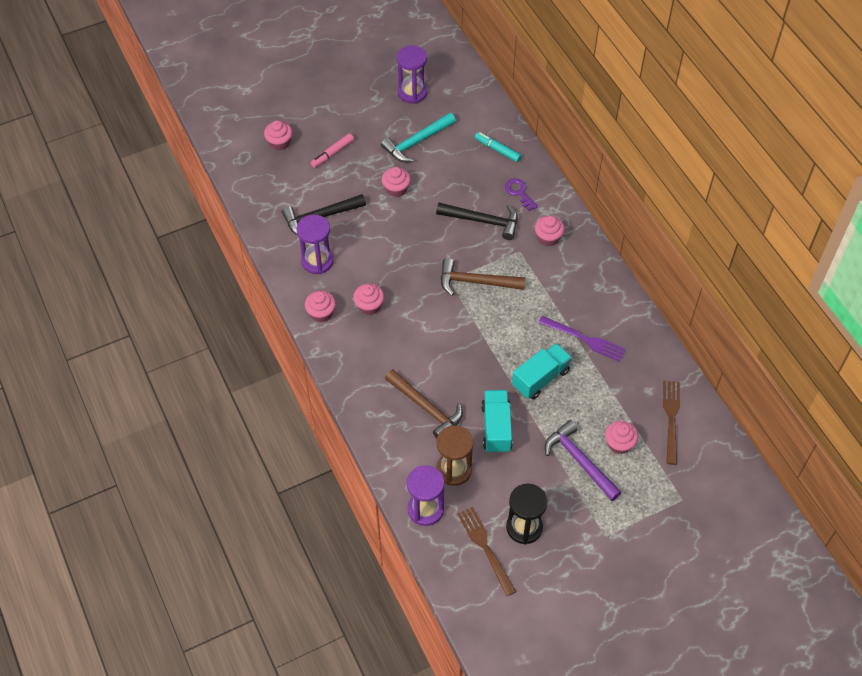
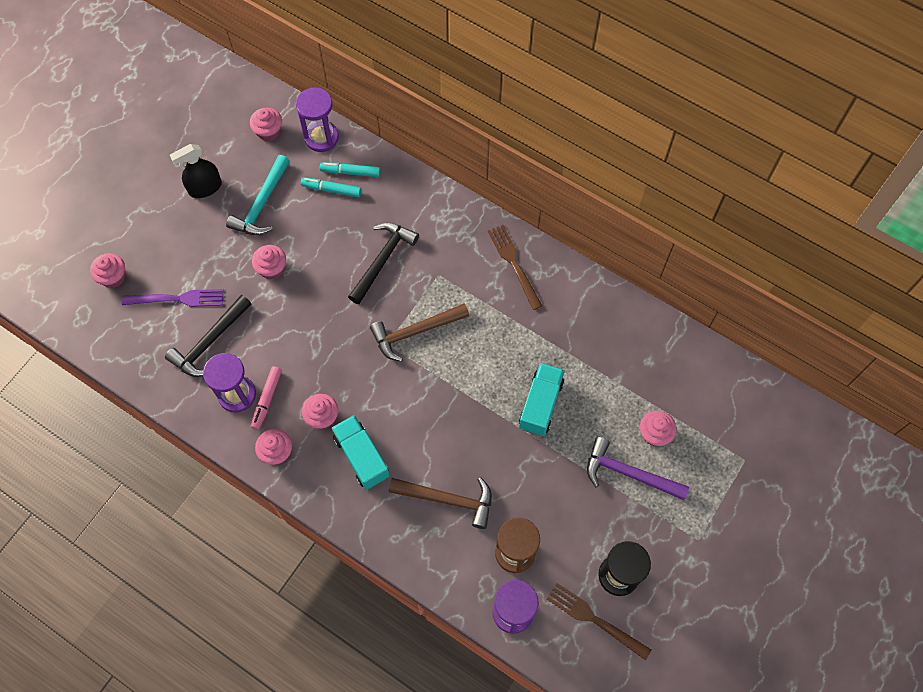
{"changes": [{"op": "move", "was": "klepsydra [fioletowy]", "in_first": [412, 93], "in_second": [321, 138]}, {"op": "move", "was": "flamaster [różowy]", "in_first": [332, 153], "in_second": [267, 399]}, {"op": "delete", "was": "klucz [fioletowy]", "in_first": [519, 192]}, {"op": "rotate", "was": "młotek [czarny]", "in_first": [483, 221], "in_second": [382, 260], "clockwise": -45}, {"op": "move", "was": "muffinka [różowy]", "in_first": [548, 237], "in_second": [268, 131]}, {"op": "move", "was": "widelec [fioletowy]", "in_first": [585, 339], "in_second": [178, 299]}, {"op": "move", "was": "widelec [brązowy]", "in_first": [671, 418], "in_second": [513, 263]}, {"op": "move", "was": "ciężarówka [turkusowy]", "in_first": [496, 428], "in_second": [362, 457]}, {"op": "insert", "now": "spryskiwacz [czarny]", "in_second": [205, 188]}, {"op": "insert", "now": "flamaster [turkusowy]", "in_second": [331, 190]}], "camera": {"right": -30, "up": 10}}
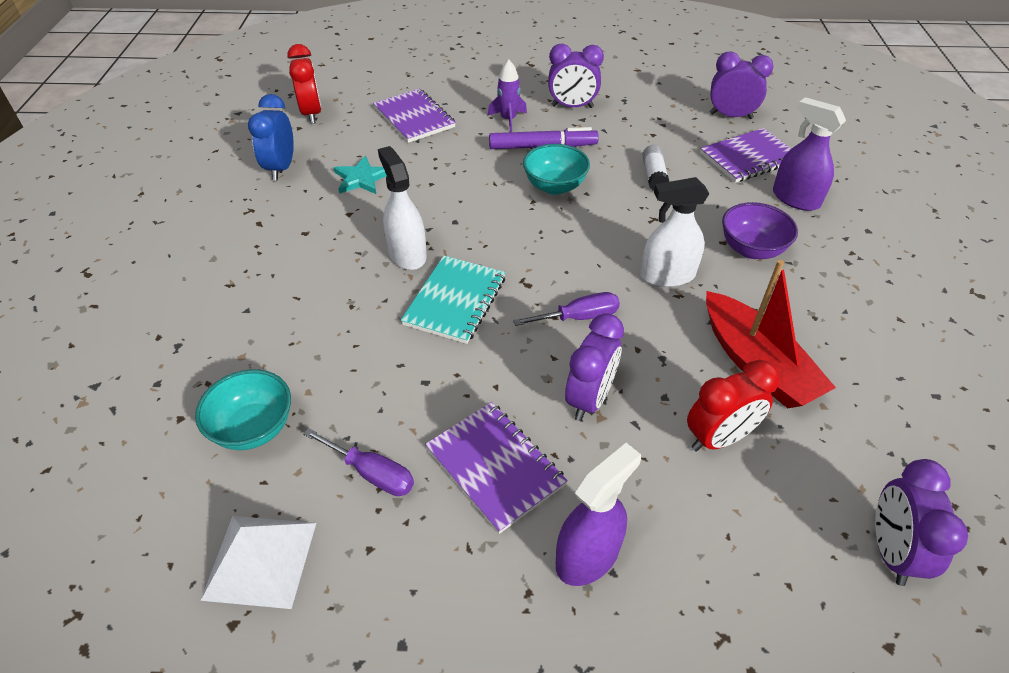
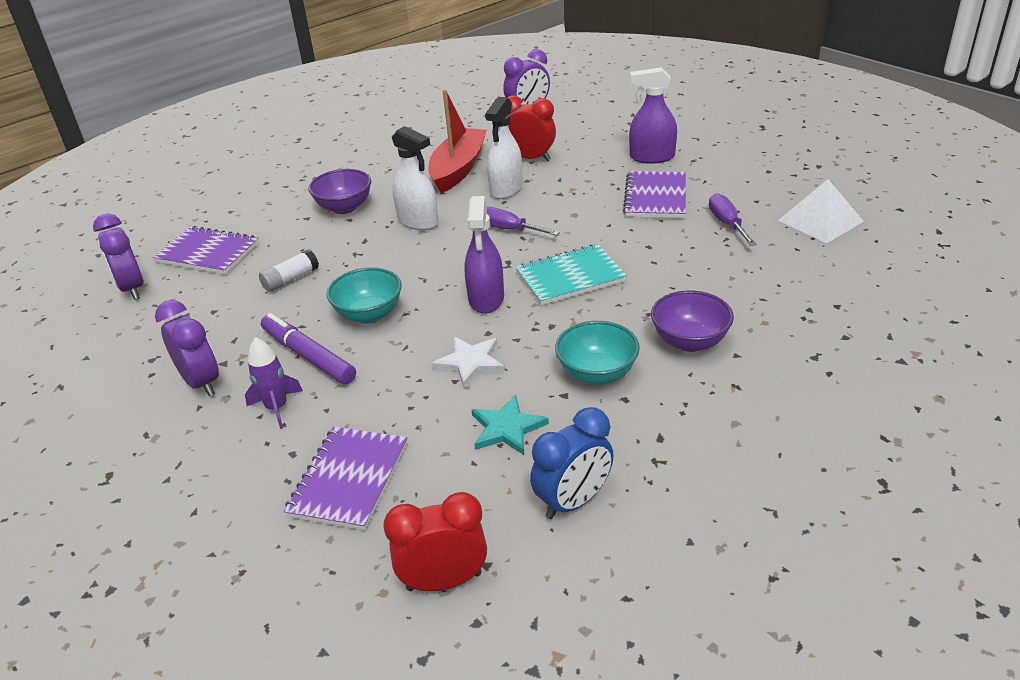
{"changes": [{"op": "rotate", "was": "budzik [czerwony]", "in_first": [312, 114], "in_second": [444, 581], "clockwise": 45}, {"op": "move", "was": "spryskiwacz [fioletowy]", "in_first": [795, 199], "in_second": [486, 299]}, {"op": "move", "was": "spryskiwacz [biały]", "in_first": [407, 254], "in_second": [506, 189]}, {"op": "delete", "was": "budzik [fioletowy]", "in_first": [589, 399]}, {"op": "move", "was": "miska [turkusowy]", "in_first": [254, 428], "in_second": [597, 374]}, {"op": "insert", "now": "miska [fioletowy]", "in_second": [689, 341]}, {"op": "insert", "now": "gwiazda [biały]", "in_second": [470, 362]}], "camera": {"right": -130, "up": -10}}
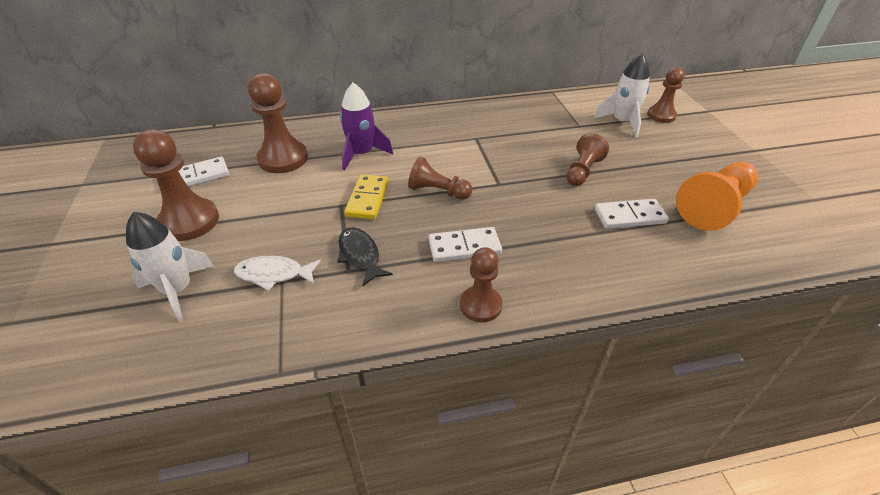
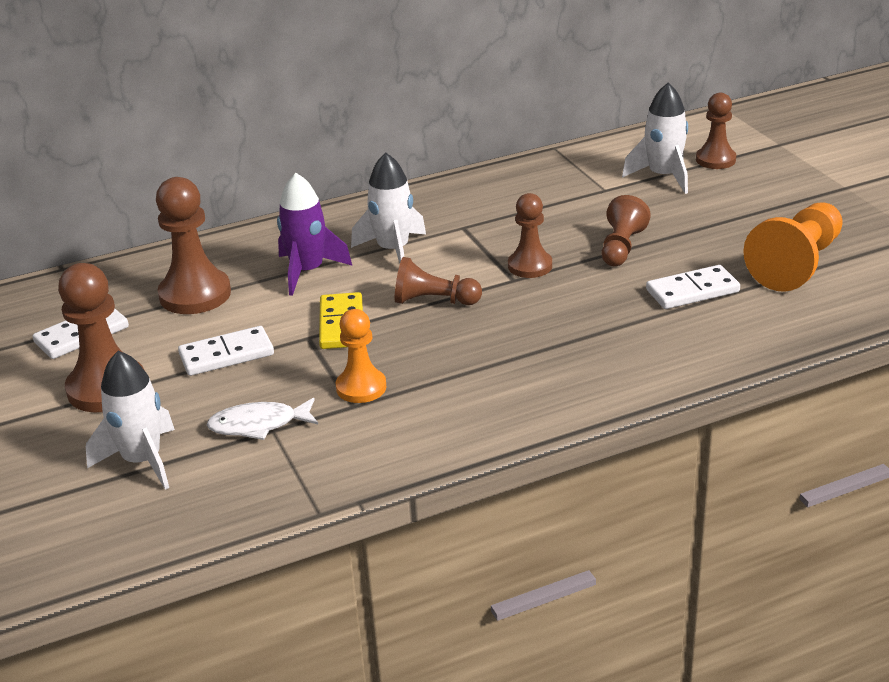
{"changes": [{"op": "replace", "was": "ryba [czarny]", "now": "pionek [pomarańczowy]", "in_first": [360, 255], "in_second": [361, 387]}, {"op": "move", "was": "kostka domina [biały]", "in_first": [464, 247], "in_second": [226, 355]}, {"op": "move", "was": "pionek [brązowy]", "in_first": [480, 305], "in_second": [530, 266]}, {"op": "insert", "now": "rakieta [biały]", "in_second": [393, 250]}], "camera": {"right": -10, "up": -10}}
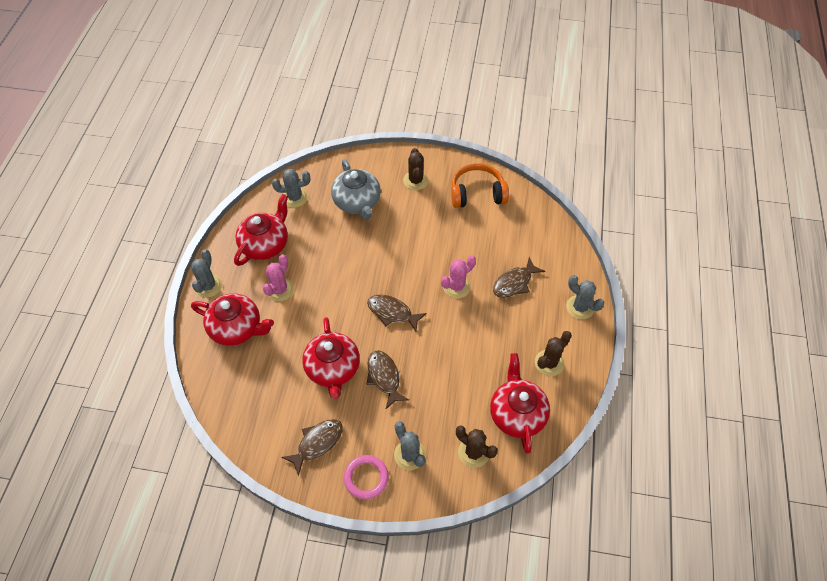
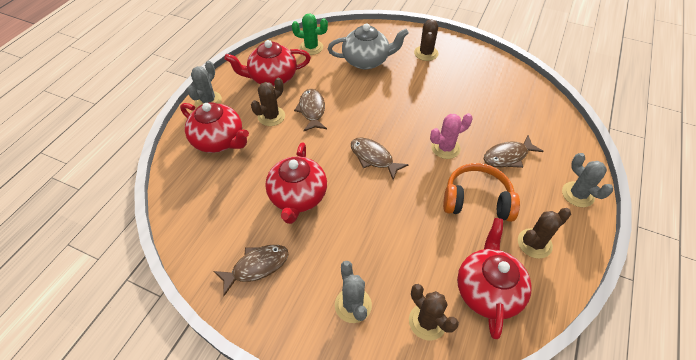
{"changes": [{"op": "rotate", "was": "imbryk [szary]", "in_first": [357, 202], "in_second": [366, 61], "clockwise": -90}, {"op": "move", "was": "słuchawki [pomarańczowy]", "in_first": [477, 194], "in_second": [477, 200]}, {"op": "recolor", "was": "kaktus [szary]", "now": "kaktus [zielony]", "in_first": [295, 197], "in_second": [311, 47]}, {"op": "rotate", "was": "imbryk [czerwony]", "in_first": [265, 244], "in_second": [272, 78], "clockwise": -150}, {"op": "recolor", "was": "kaktus [różowy]", "now": "kaktus [brązowy]", "in_first": [280, 290], "in_second": [271, 116]}, {"op": "move", "was": "ryba [brązowy]", "in_first": [384, 377], "in_second": [312, 110]}, {"op": "delete", "was": "pierścień [różowy]", "in_first": [366, 478]}], "camera": {"right": 15, "up": -5}}
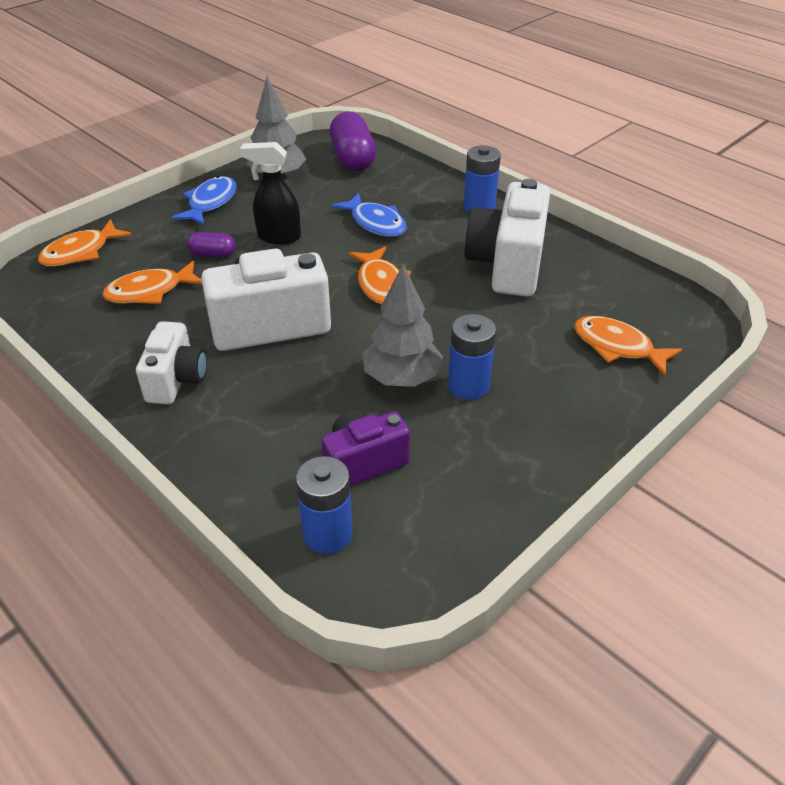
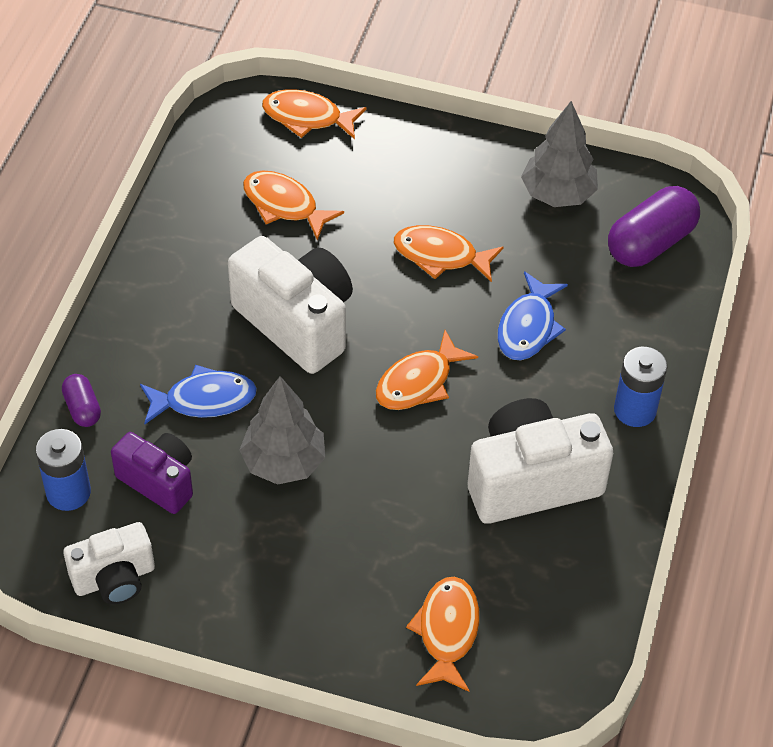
{"changes": [{"op": "replace", "was": "spryskiwacz [czarny]", "now": "ryba [pomarańczowy]", "in_first": [278, 237], "in_second": [441, 256]}, {"op": "move", "was": "ryba [niebieski]", "in_first": [210, 203], "in_second": [204, 399]}, {"op": "move", "was": "kapsułka [fioletowy]", "in_first": [213, 254], "in_second": [82, 408]}, {"op": "delete", "was": "bateria [niebieski]", "in_first": [468, 385]}, {"op": "move", "was": "aparat fotograficzny [biały]", "in_first": [176, 380], "in_second": [114, 578]}], "camera": {"right": 60, "up": 10}}
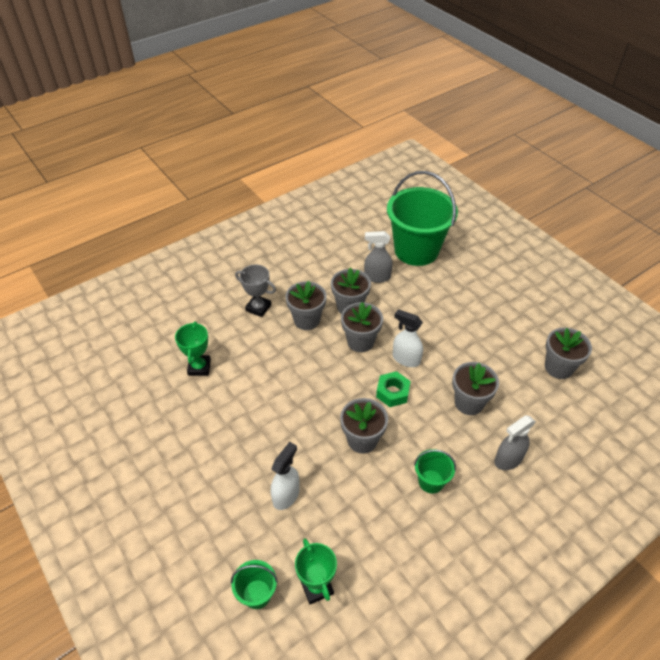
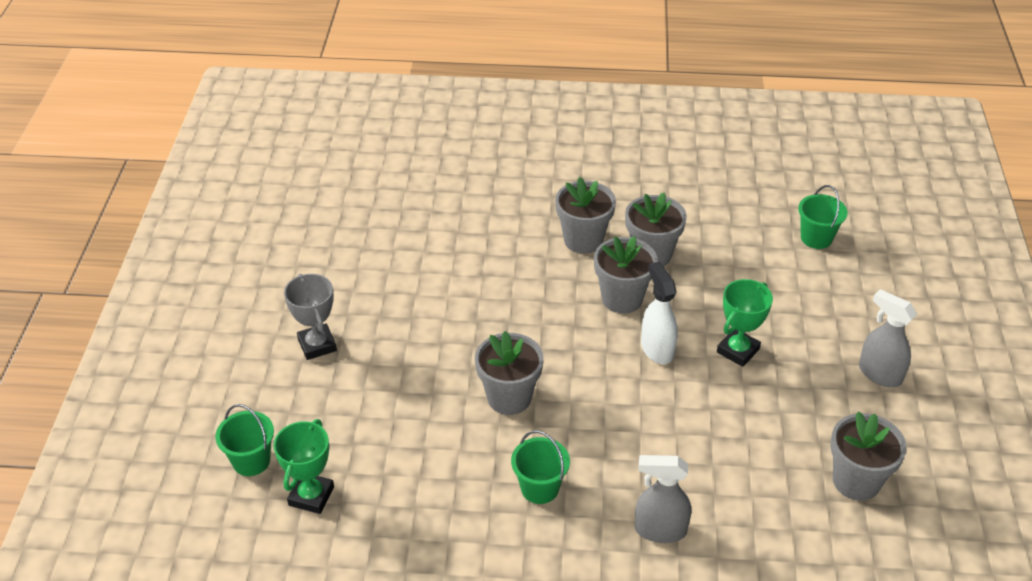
{"changes": [{"op": "resize", "was": "wiadro [zielony]", "in_first": [416, 250], "in_second": [816, 238], "ratio": 0.43}, {"op": "move", "was": "spryskiwacz [szary]", "in_first": [377, 277], "in_second": [879, 374]}, {"op": "move", "was": "puchar [szary]", "in_first": [258, 308], "in_second": [317, 345]}, {"op": "move", "was": "puchar [zielony]", "in_first": [199, 367], "in_second": [737, 350]}, {"op": "delete", "was": "doniczka [szary]", "in_first": [469, 403]}, {"op": "delete", "was": "nakrętka [zielony]", "in_first": [392, 392]}, {"op": "delete", "was": "spryskiwacz [biały]", "in_first": [286, 495]}], "camera": {"right": 40, "up": -5}}
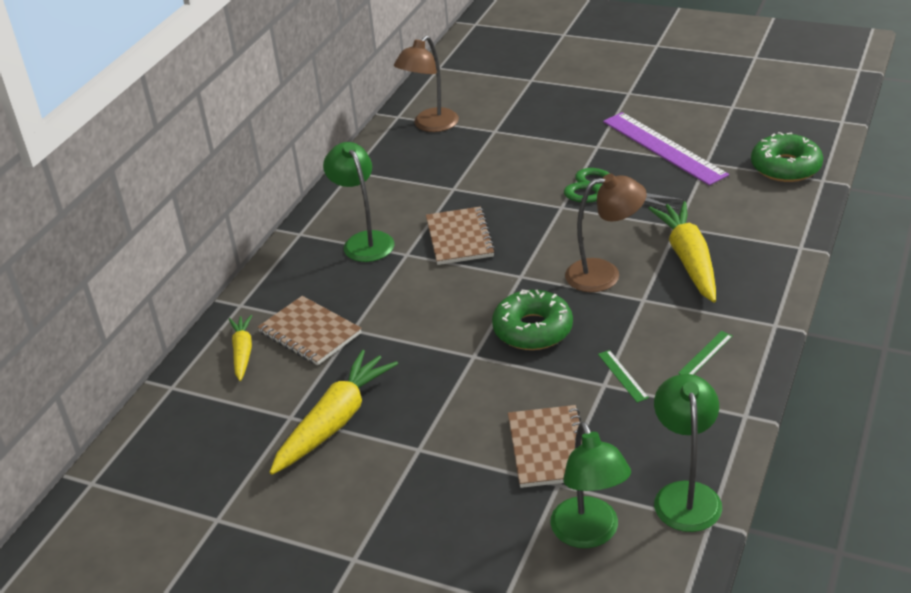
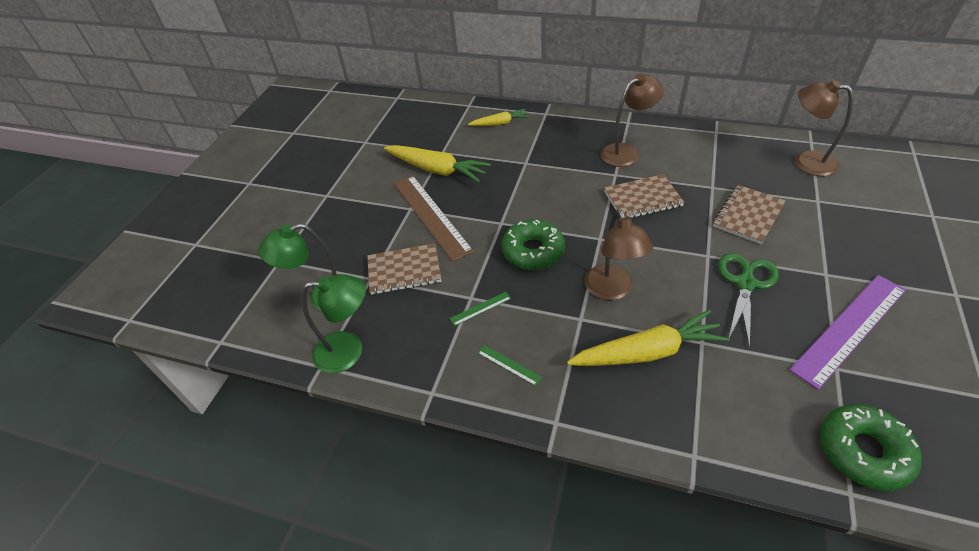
{"changes": [{"op": "recolor", "was": "lampka [zielony]", "now": "lampka [brązowy]", "in_first": [364, 241], "in_second": [626, 152]}, {"op": "move", "was": "zeszyt [brązowy]", "in_first": [310, 333], "in_second": [748, 215]}, {"op": "insert", "now": "linijka [brązowy]", "in_second": [431, 215]}], "camera": {"right": 85, "up": 10}}
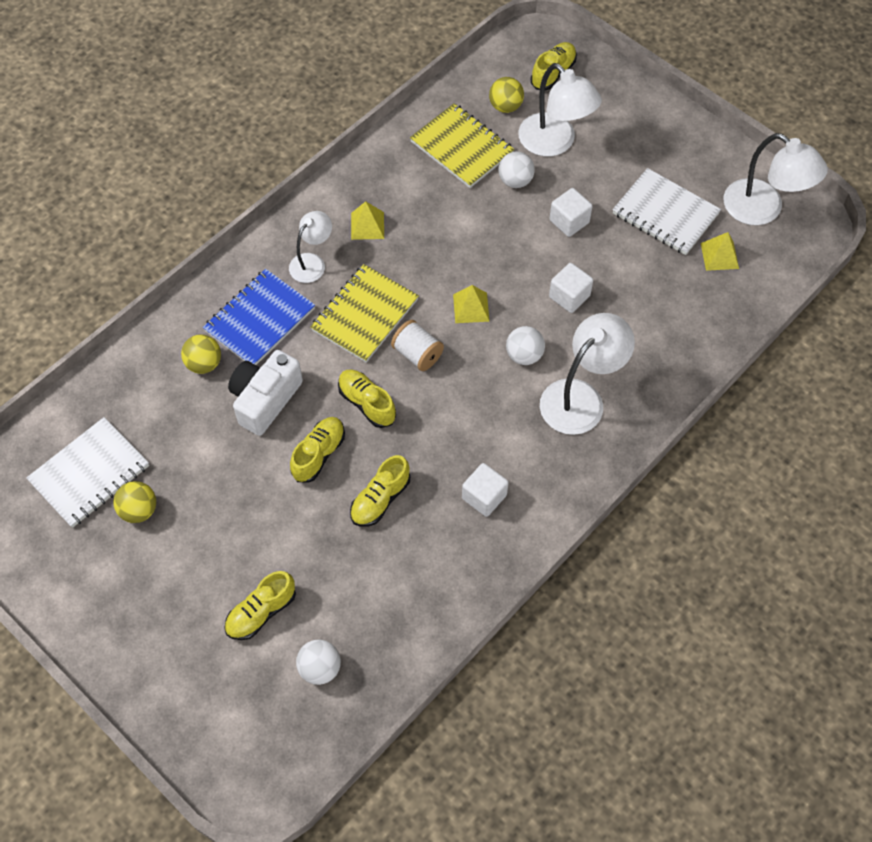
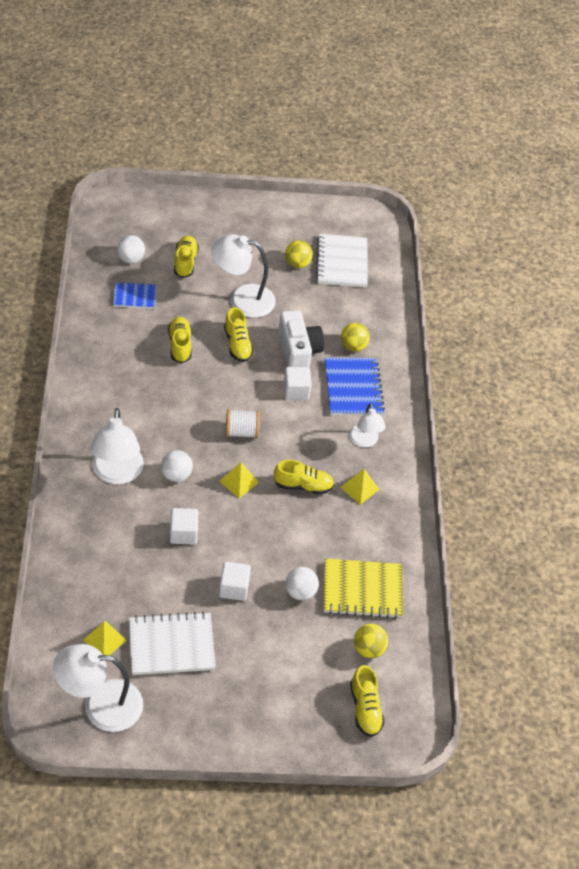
{"changes": [{"op": "move", "was": "lampka [biały]", "in_first": [554, 143], "in_second": [242, 299]}, {"op": "delete", "was": "zeszyt [żółty]", "in_first": [364, 315]}, {"op": "move", "was": "but [żółty]", "in_first": [367, 403], "in_second": [303, 485]}, {"op": "move", "was": "sześcian [biały]", "in_first": [484, 497], "in_second": [296, 391]}, {"op": "insert", "now": "zeszyt [niebieski]", "in_second": [134, 296]}], "camera": {"right": 130, "up": -10}}
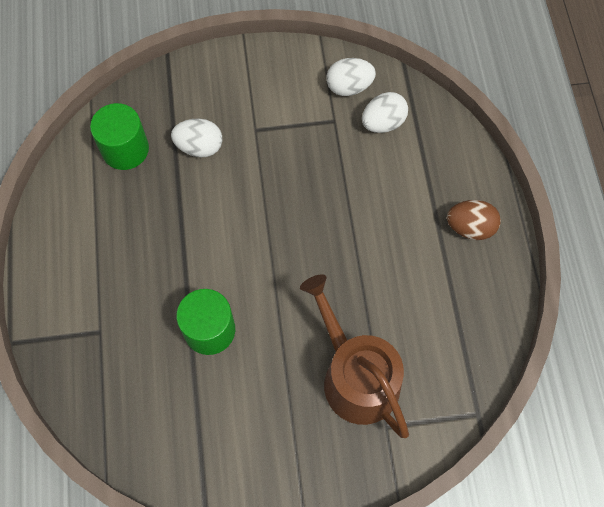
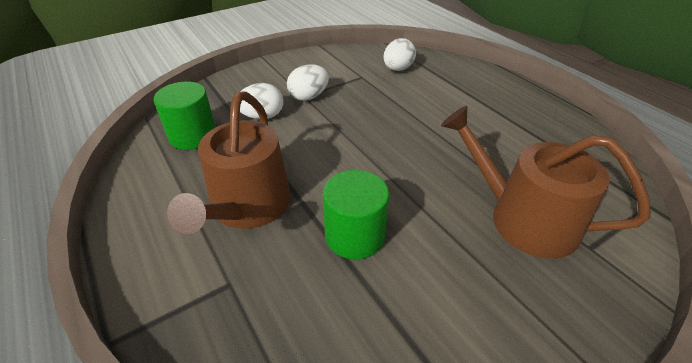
{"changes": [{"op": "move", "was": "jajko [biały]", "in_first": [349, 87], "in_second": [309, 97]}, {"op": "delete", "was": "jajko [brązowy]", "in_first": [470, 227]}, {"op": "insert", "now": "konewka [brązowy]", "in_second": [247, 207]}], "camera": {"right": -25, "up": -25}}
